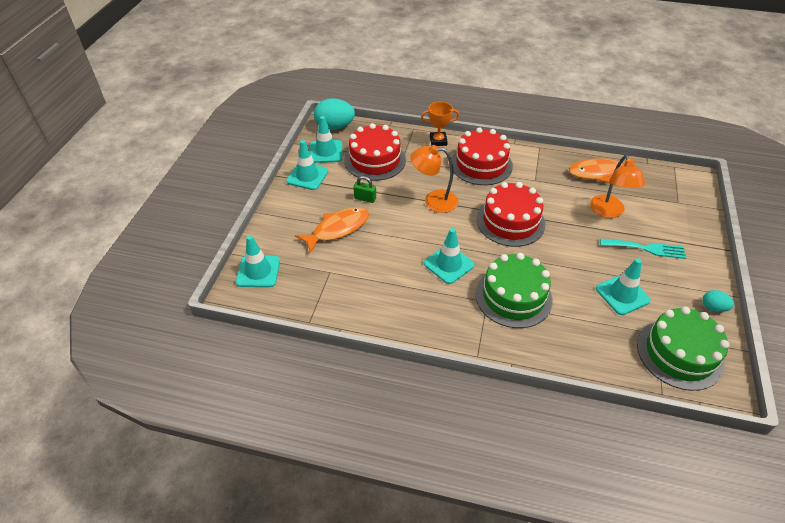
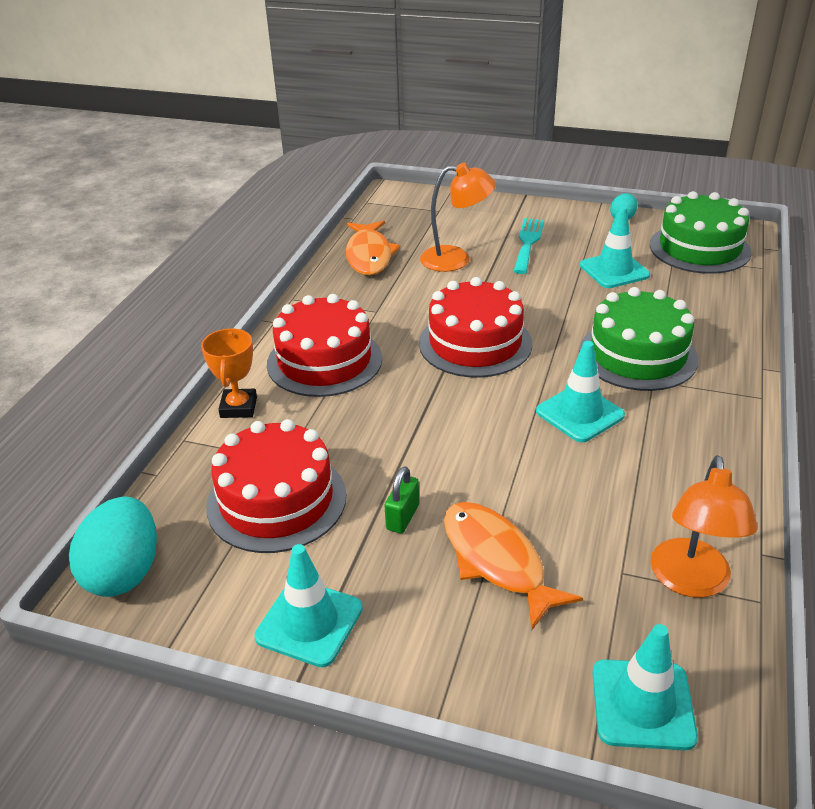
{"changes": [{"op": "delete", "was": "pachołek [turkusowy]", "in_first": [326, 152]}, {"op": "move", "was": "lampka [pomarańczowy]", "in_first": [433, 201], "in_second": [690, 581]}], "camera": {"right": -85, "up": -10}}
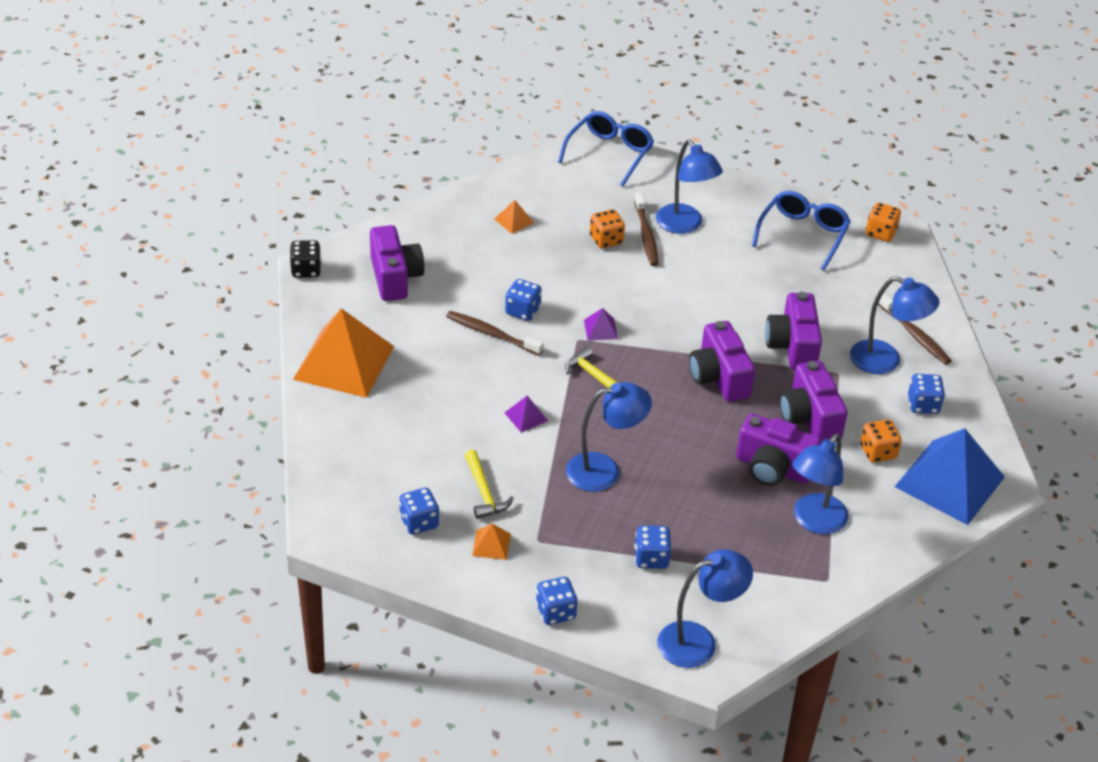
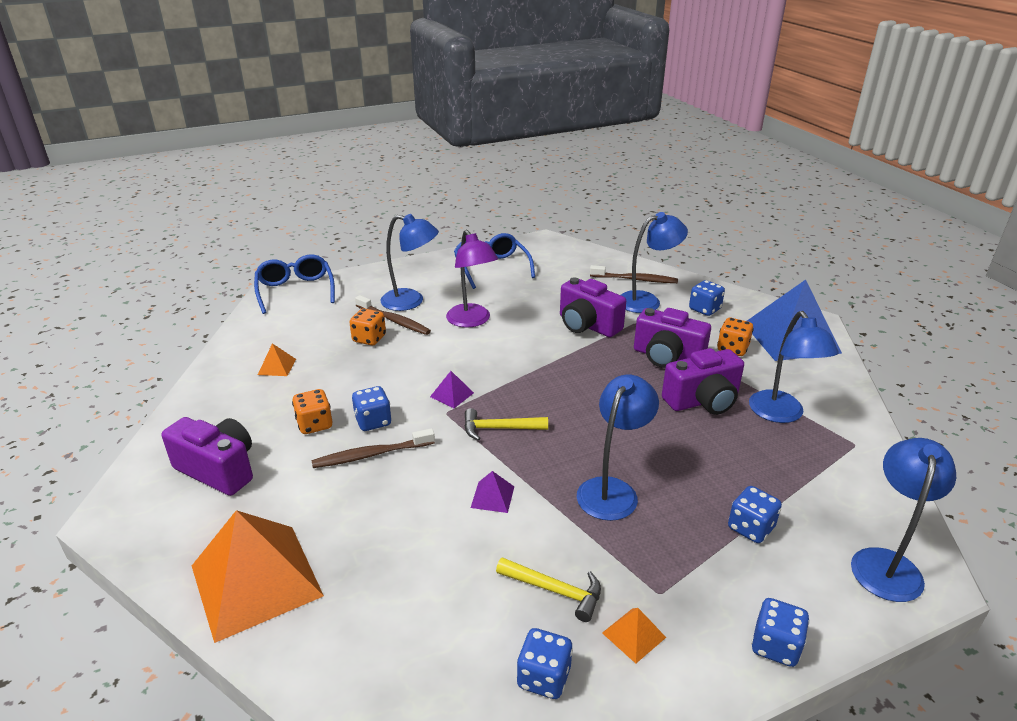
{"changes": [{"op": "move", "was": "kostka do gry [pomarańczowy]", "in_first": [880, 233], "in_second": [314, 424]}, {"op": "delete", "was": "kostka do gry [czarny]", "in_first": [306, 270]}, {"op": "delete", "was": "aparat fotograficzny [fioletowy]", "in_first": [719, 377]}, {"op": "insert", "now": "lampka [fioletowy]", "in_second": [472, 321]}], "camera": {"right": -45, "up": -10}}
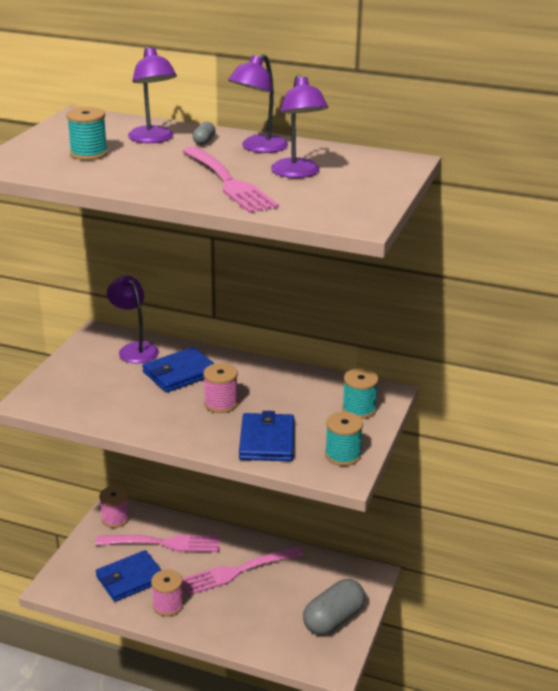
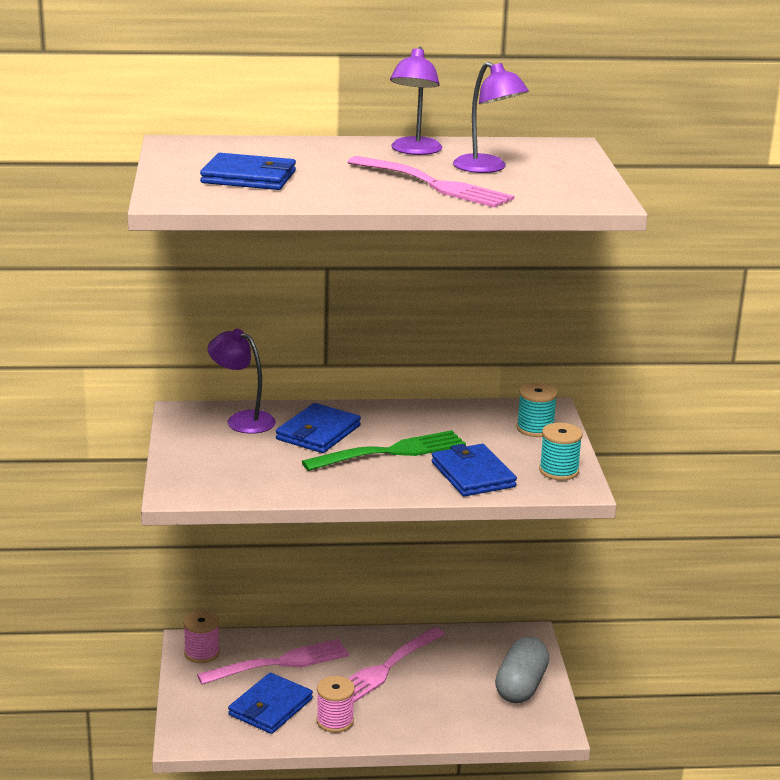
{"changes": [{"op": "delete", "was": "lampka [fioletowy]", "in_first": [153, 139]}, {"op": "replace", "was": "szpulka [turkusowy]", "now": "portfel [niebieski]", "in_first": [89, 154], "in_second": [249, 177]}, {"op": "delete", "was": "kapsułka [szary]", "in_first": [204, 141]}, {"op": "replace", "was": "szpulka [różowy]", "now": "widelec [zielony]", "in_first": [221, 404], "in_second": [391, 452]}], "camera": {"right": -25, "up": -5}}
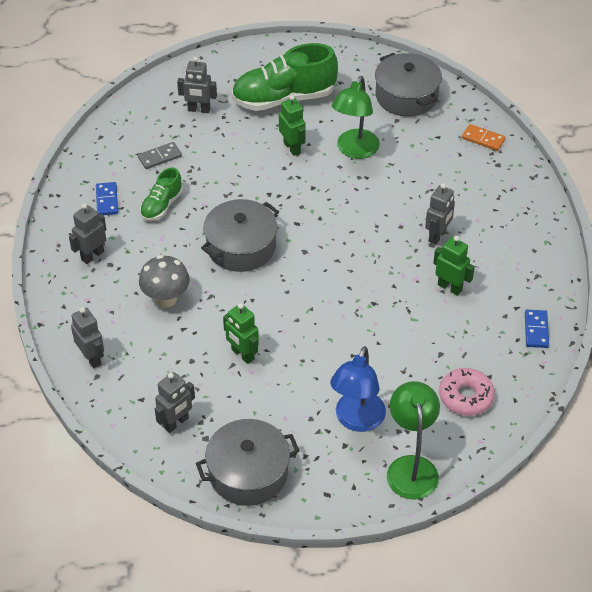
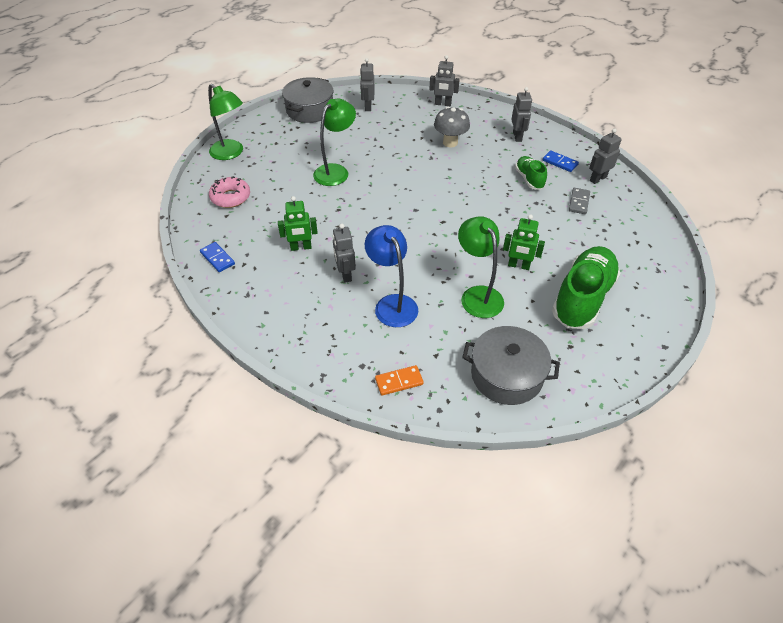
{"changes": [{"op": "move", "was": "robot [szary]", "in_first": [199, 110], "in_second": [598, 179]}, {"op": "delete", "was": "garnek [szary]", "in_first": [241, 247]}, {"op": "delete", "was": "robot [zielony]", "in_first": [242, 354]}, {"op": "move", "was": "lampka [niebieski]", "in_first": [357, 420], "in_second": [392, 304]}, {"op": "insert", "now": "lampka [zielony]", "in_second": [336, 171]}], "camera": {"right": 135, "up": 0}}
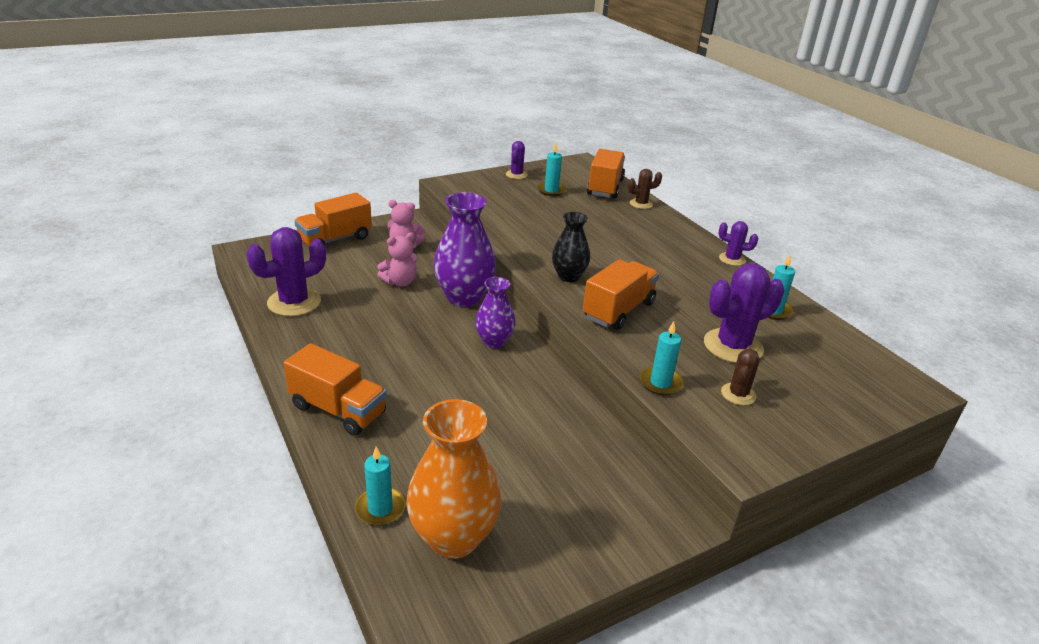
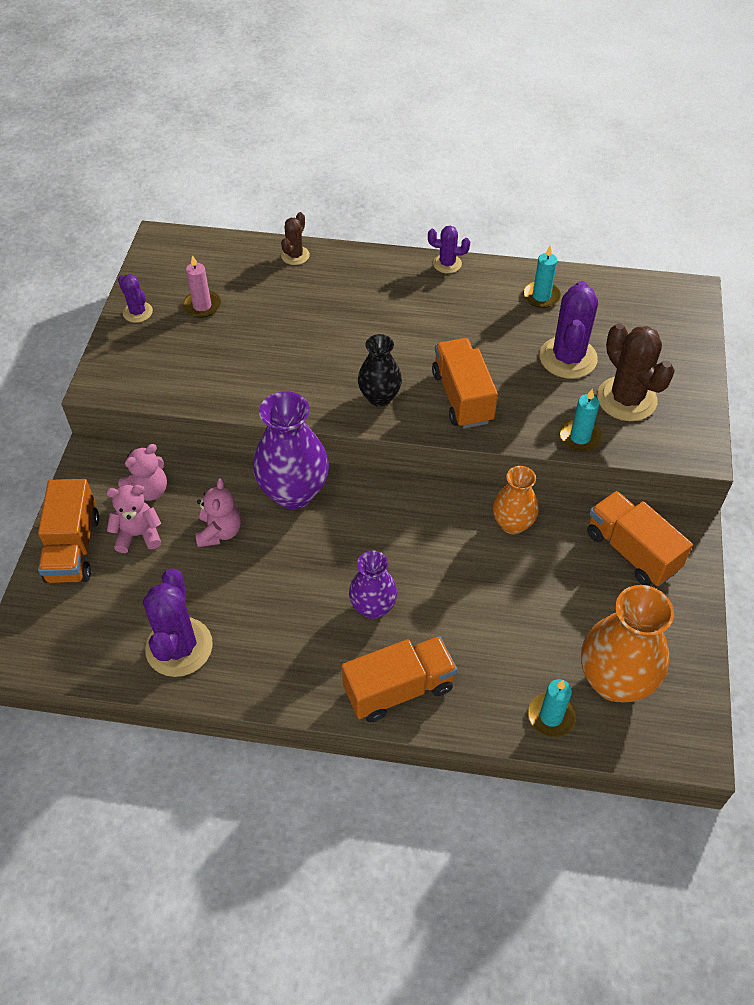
{"changes": [{"op": "recolor", "was": "świeca [turkusowy]", "now": "świeca [różowy]", "in_first": [551, 190], "in_second": [202, 306]}, {"op": "move", "was": "ciężarówka [pomarańczowy]", "in_first": [605, 187], "in_second": [631, 551]}, {"op": "rotate", "was": "kaktus [fioletowy]", "in_first": [732, 259], "in_second": [447, 264], "clockwise": 45}, {"op": "move", "was": "wazon [fioletowy]", "in_first": [494, 342], "in_second": [373, 607]}, {"op": "resize", "was": "kaktus [brązowy]", "in_first": [738, 394], "in_second": [626, 399], "ratio": 1.86}, {"op": "insert", "now": "wazon [pomarańczowy]", "in_second": [512, 524]}, {"op": "insert", "now": "miś [różowy]", "in_second": [138, 535]}], "camera": {"right": -50, "up": 20}}
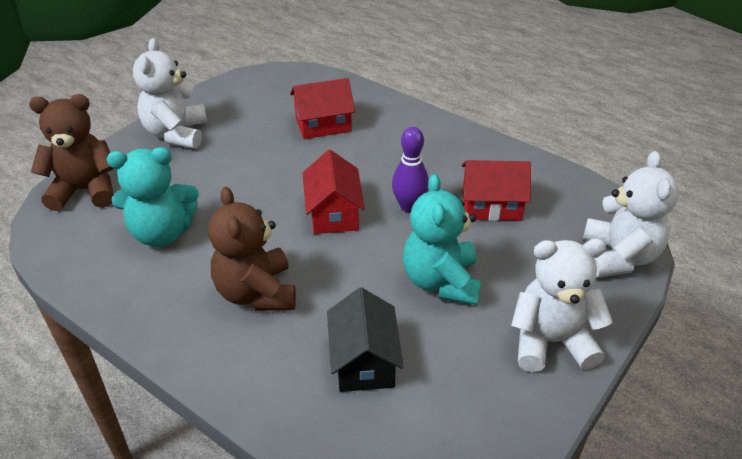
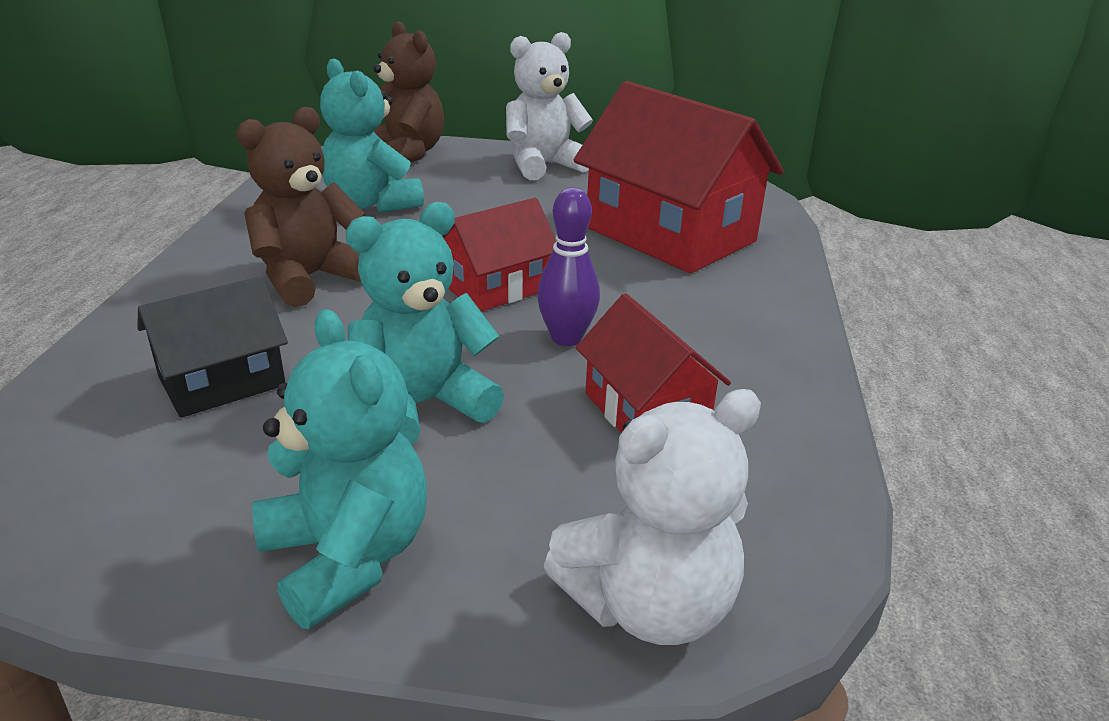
{"changes": [{"op": "resize", "was": "domek [czerwony]", "in_first": [323, 124], "in_second": [670, 234], "ratio": 1.8}, {"op": "recolor", "was": "miś [biały]", "now": "miś [turkusowy]", "in_first": [551, 341], "in_second": [347, 557]}], "camera": {"right": 60, "up": -10}}
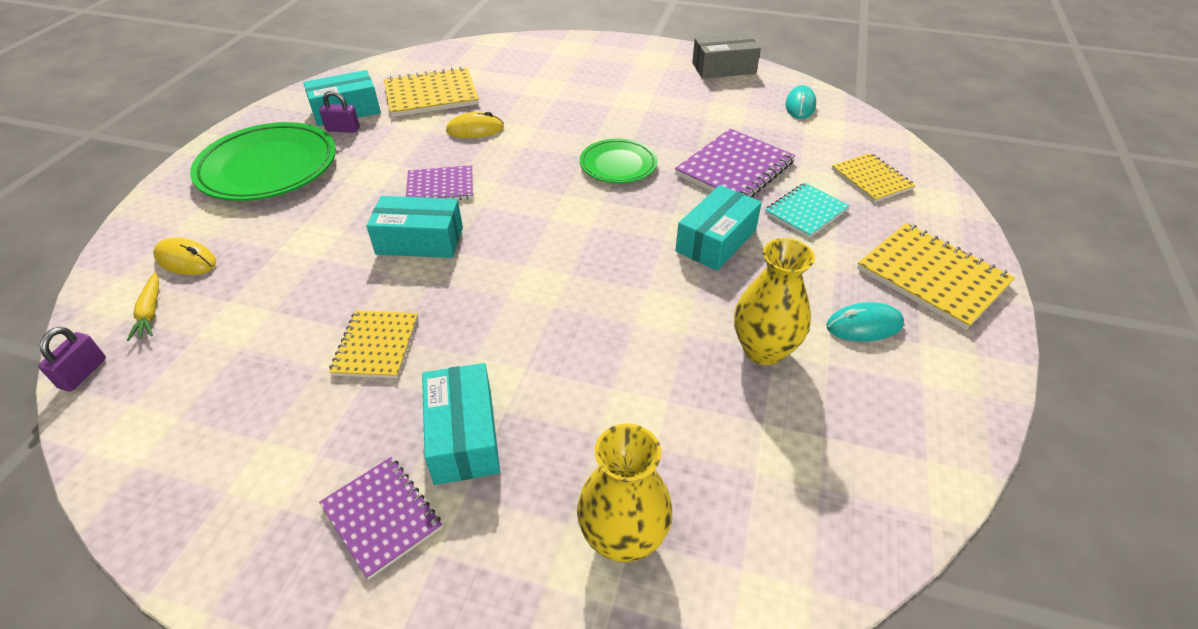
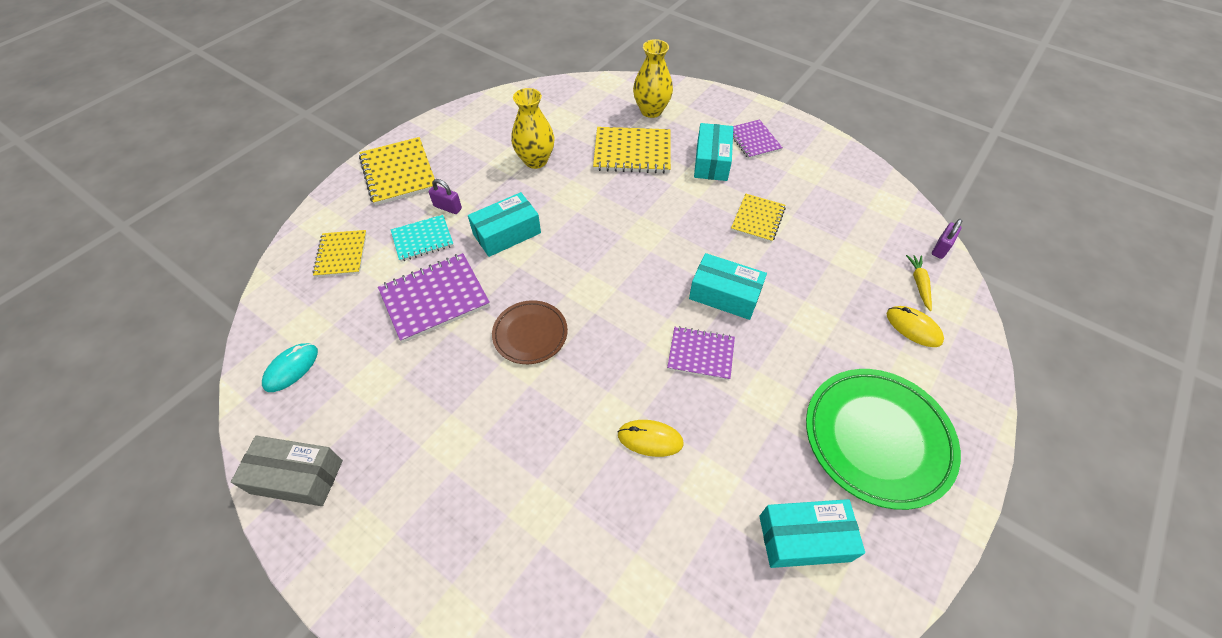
{"changes": [{"op": "move", "was": "zeszyt [żółty]", "in_first": [431, 95], "in_second": [632, 152]}, {"op": "move", "was": "kłódka [fioletowy]", "in_first": [343, 129], "in_second": [447, 207]}, {"op": "recolor", "was": "talerz [zielony]", "now": "talerz [brązowy]", "in_first": [618, 165], "in_second": [530, 334]}, {"op": "delete", "was": "myszka [turkusowy]", "in_first": [864, 325]}], "camera": {"right": -160, "up": 10}}
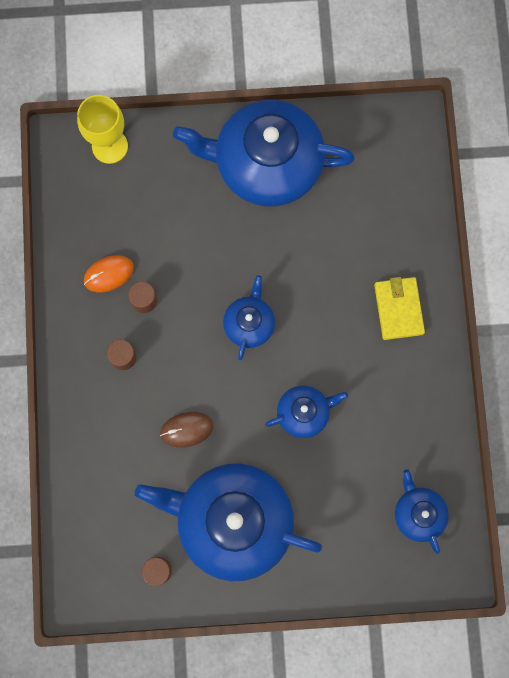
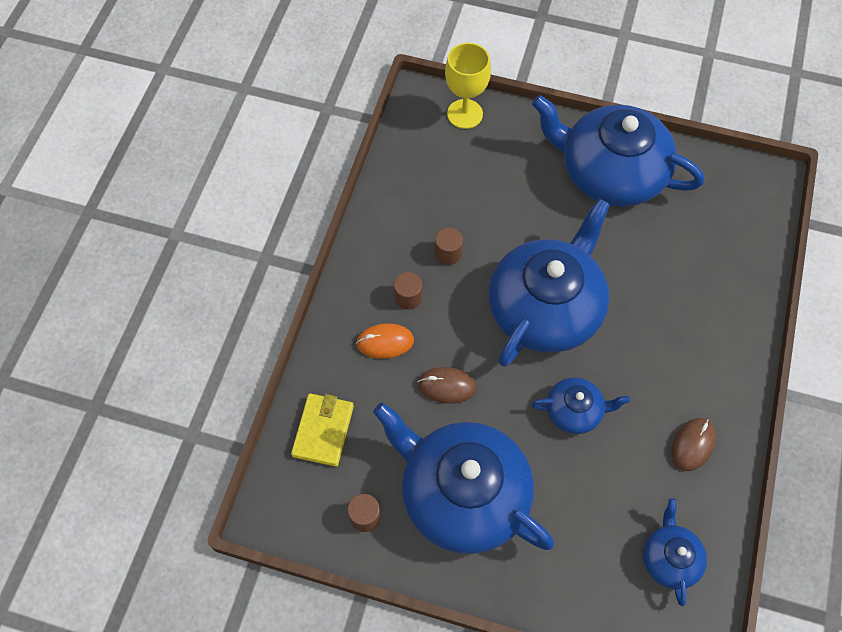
{"changes": [{"op": "move", "was": "myszka [pomarańczowy]", "in_first": [108, 274], "in_second": [385, 342]}, {"op": "resize", "was": "imbryk [niebieski]", "in_first": [249, 323], "in_second": [546, 307], "ratio": 2.13}, {"op": "move", "was": "portfel [żółty]", "in_first": [398, 309], "in_second": [323, 431]}, {"op": "insert", "now": "myszka [brązowy]", "in_second": [693, 445]}], "camera": {"right": 20, "up": -15}}
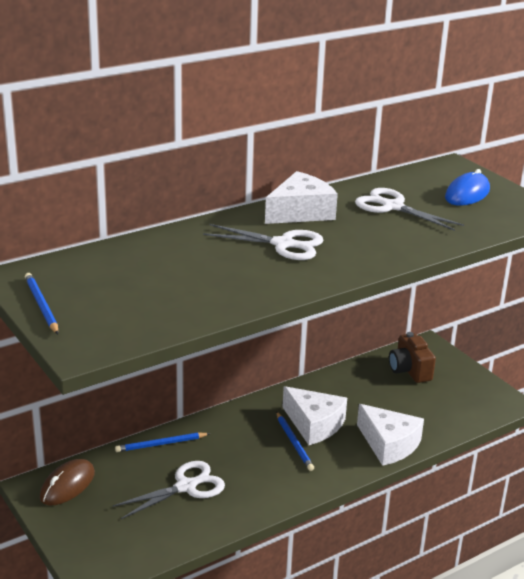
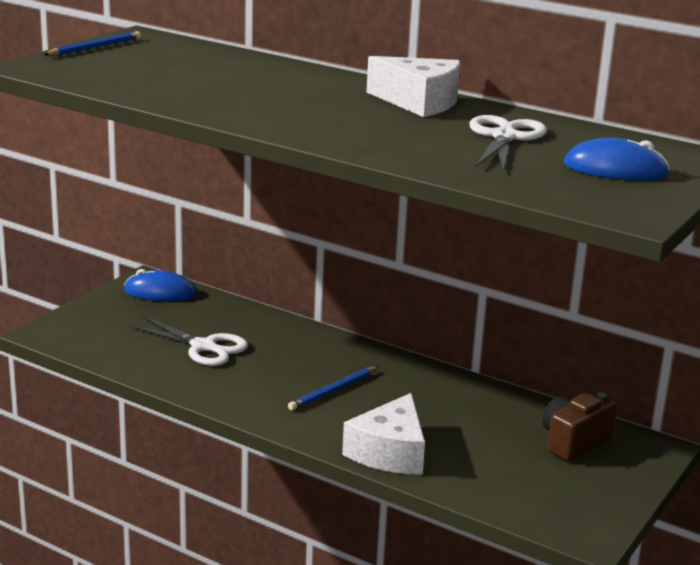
{"changes": [{"op": "delete", "was": "nożyczki [biały]", "in_first": [283, 244]}, {"op": "delete", "was": "ser [biały]", "in_first": [314, 424]}, {"op": "delete", "was": "ołówek [niebieski]", "in_first": [161, 444]}, {"op": "recolor", "was": "myszka [brązowy]", "now": "myszka [niebieski]", "in_first": [67, 485], "in_second": [160, 292]}], "camera": {"right": 65, "up": -5}}
